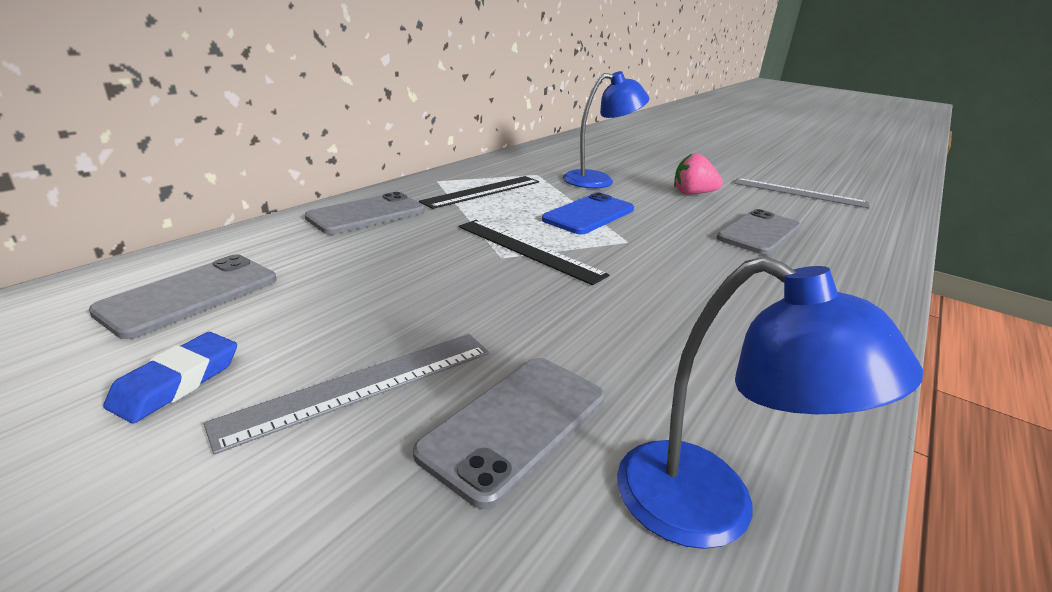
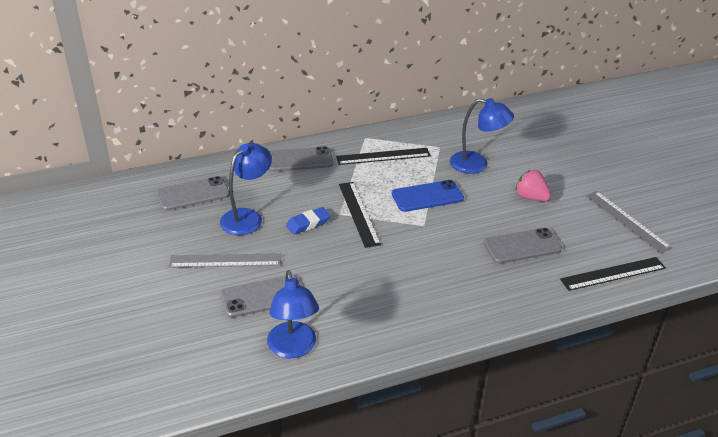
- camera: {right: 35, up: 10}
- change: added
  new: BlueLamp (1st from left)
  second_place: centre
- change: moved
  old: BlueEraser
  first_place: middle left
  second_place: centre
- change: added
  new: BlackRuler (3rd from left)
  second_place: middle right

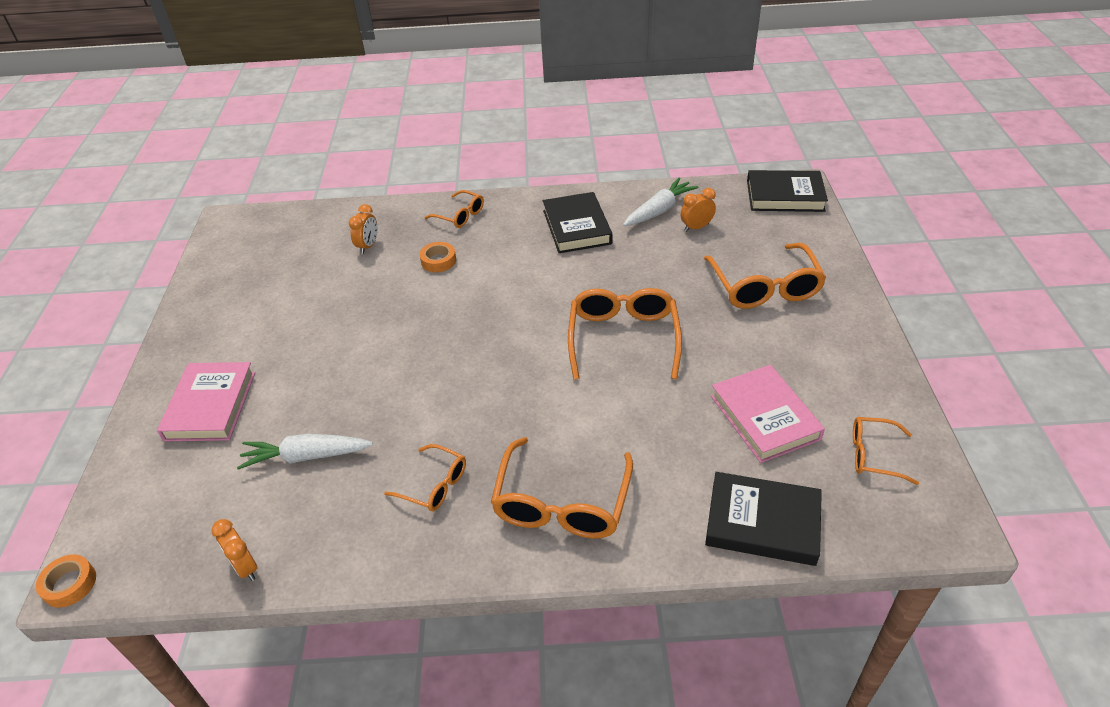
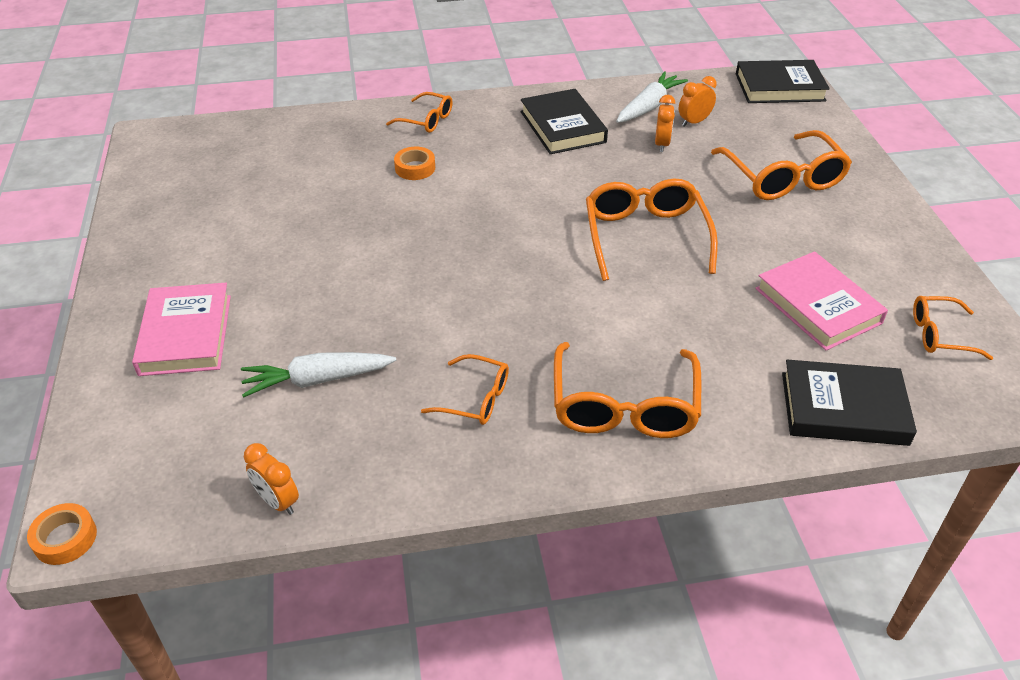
- camera: {right: -10, up: 0}
- change: moved
  old: OrangeClock (2nd from left)
  first_place: top left
  second_place: top centre

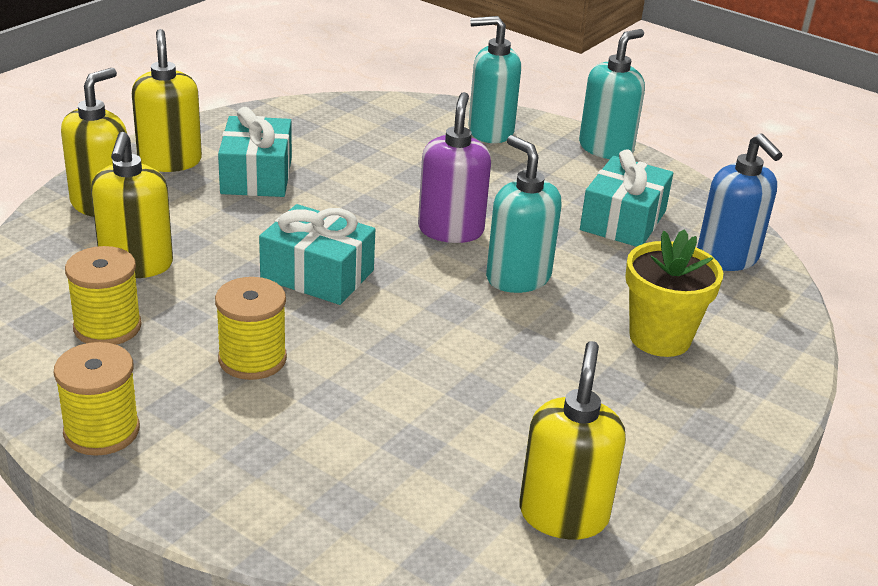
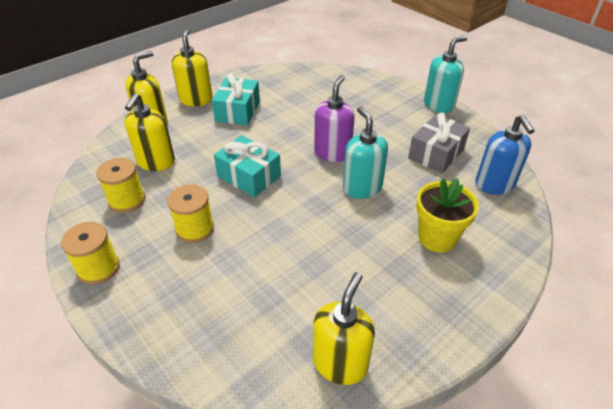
- camera: {right: 15, up: 10}
- change: recoloured
  old: TurquoiseGift (3rd from left)
  new: GreyGift
  first_place: middle right
  second_place: middle right
- change: removed
  old: TurquoiseSoapDispenser (1st from left)
  first_place: top centre

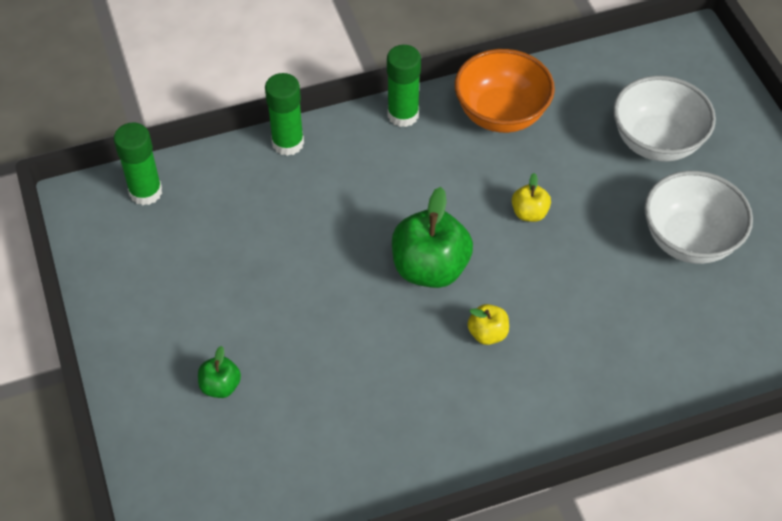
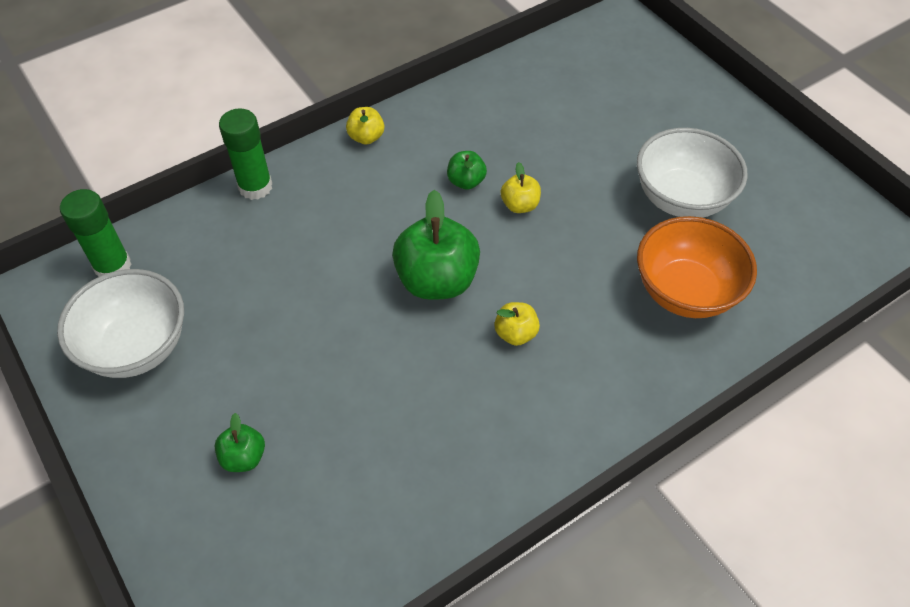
- camera: {right: -15, up: 0}
- change: moved
  old: WhiteBowl (1st from left)
  first_place: top right
  second_place: middle left
- change: replaced
  old: GreenGlueStick (3rd from left)
  new: YellowApple (1st from left)
  first_place: top centre
  second_place: top centre
- change: added
  new: GreenApple (3rd from left)
  second_place: top centre
- change: moved
  old: OrangeBowl
  first_place: top centre
  second_place: middle right

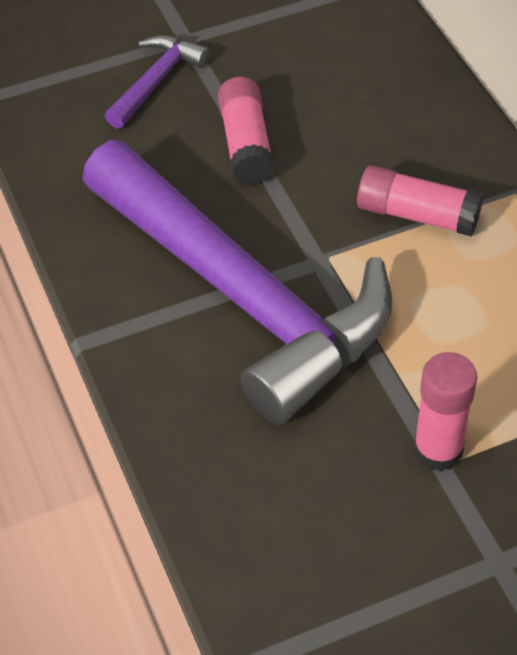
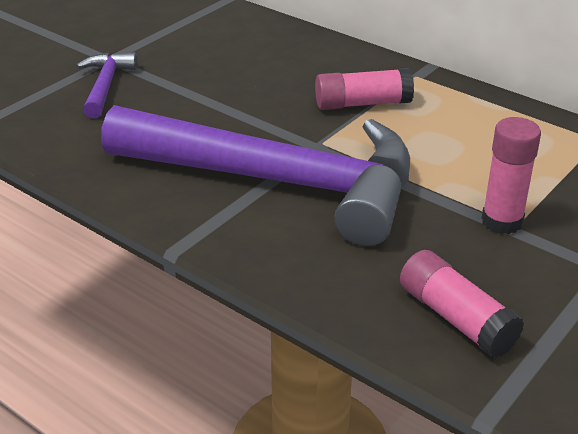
- camera: {right: -30, up: -15}
- change: moved
  old: PinkGlueStick (1st from left in the first image)
  new: PinkGlueStick (2nd from left)
  first_place: top centre
  second_place: bottom right

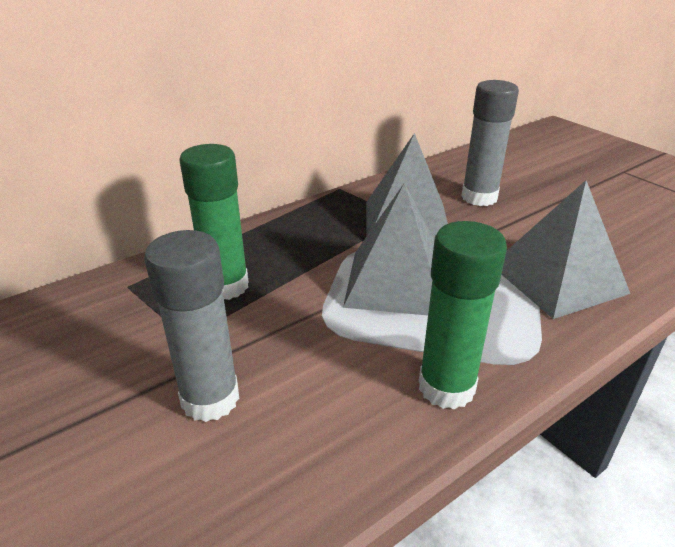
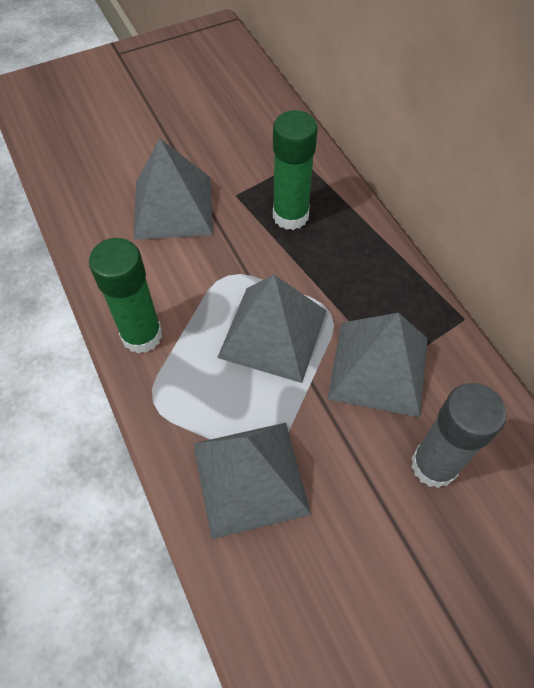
- camera: {right: 100, up: 25}
- change: replaced
  old: GreyGlueStick (1st from left)
  new: GreyPyramid (1st from left)
  first_place: middle left
  second_place: top left

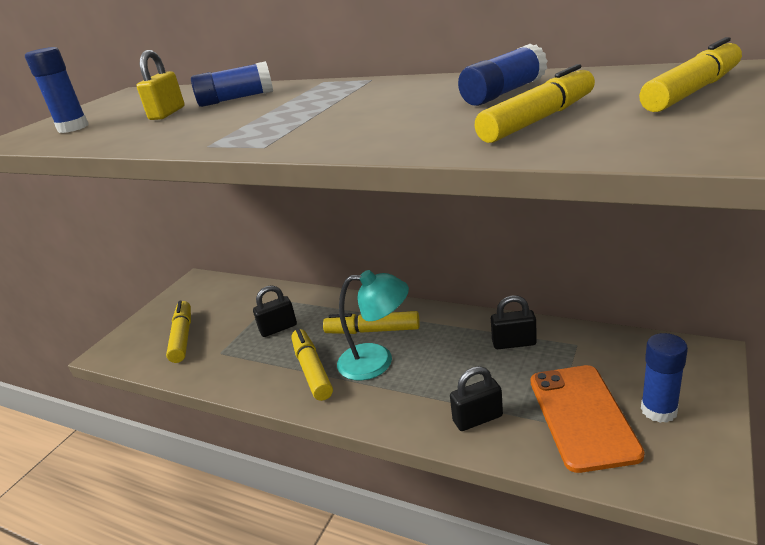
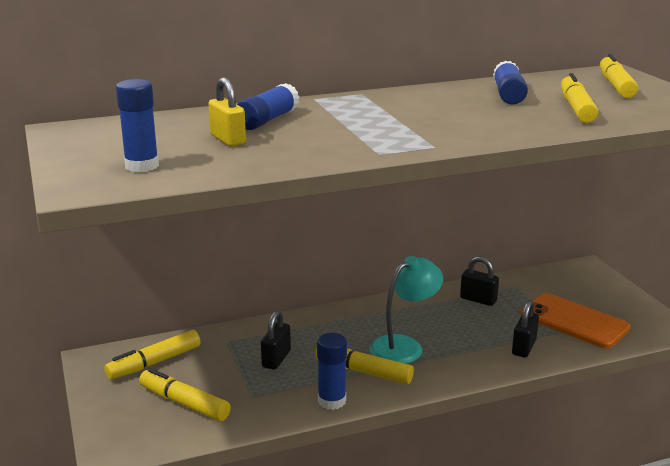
- camera: {right: -50, up: -5}
- change: moved
  old: YellowMarker (3rd from left in the first image)
  new: YellowMarker (1st from left)
  first_place: centre
  second_place: bottom left
- change: moved
  old: BlueGlueStick (4th from left in the first image)
  new: BlueGlueStick (3rd from left)
  first_place: bottom right
  second_place: bottom centre
- change: turned
  old: BlackPadlock (3rd from left in the first image)
  first_place: middle right
  second_place: middle right
  degrees: 75

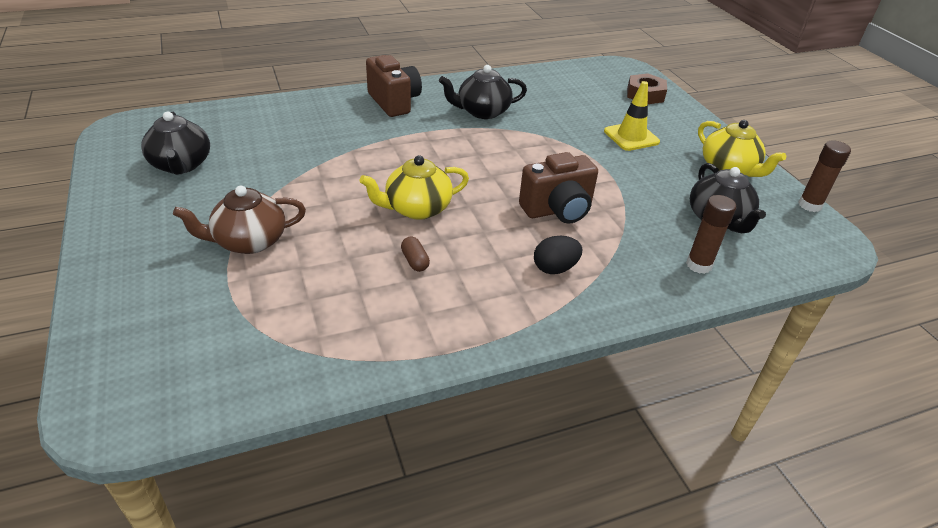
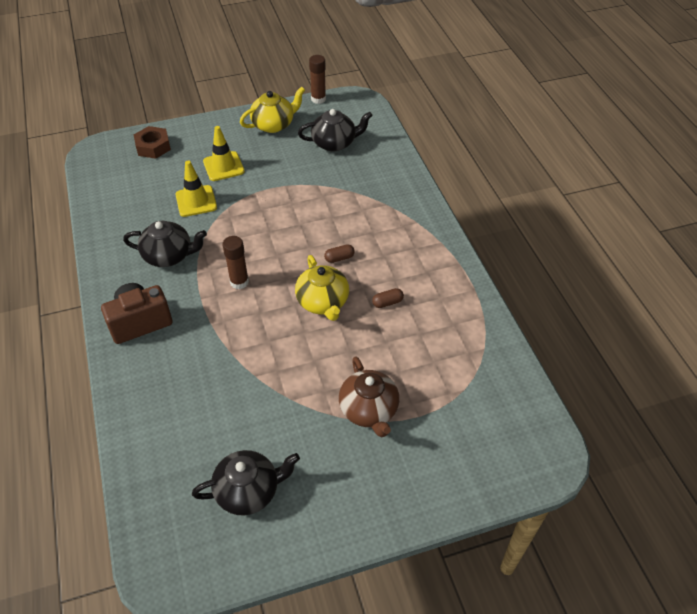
- camera: {right: -85, up: 10}
- change: turned
  old: BlackTeapot (2nd from left in the first image)
  first_place: top centre
  second_place: middle left
  degrees: -75
- change: added
  new: YellowTrafficCone (1st from left)
  second_place: top left
- change: moved
  old: BrownGlueStick (1st from left)
  first_place: middle right
  second_place: centre
- change: added
  new: BrownCapsule (1st from left)
  second_place: centre
- change: removed
  old: BrownCamera (2nd from left)
  first_place: centre
- change: removed
  old: BlackEgg
  first_place: centre

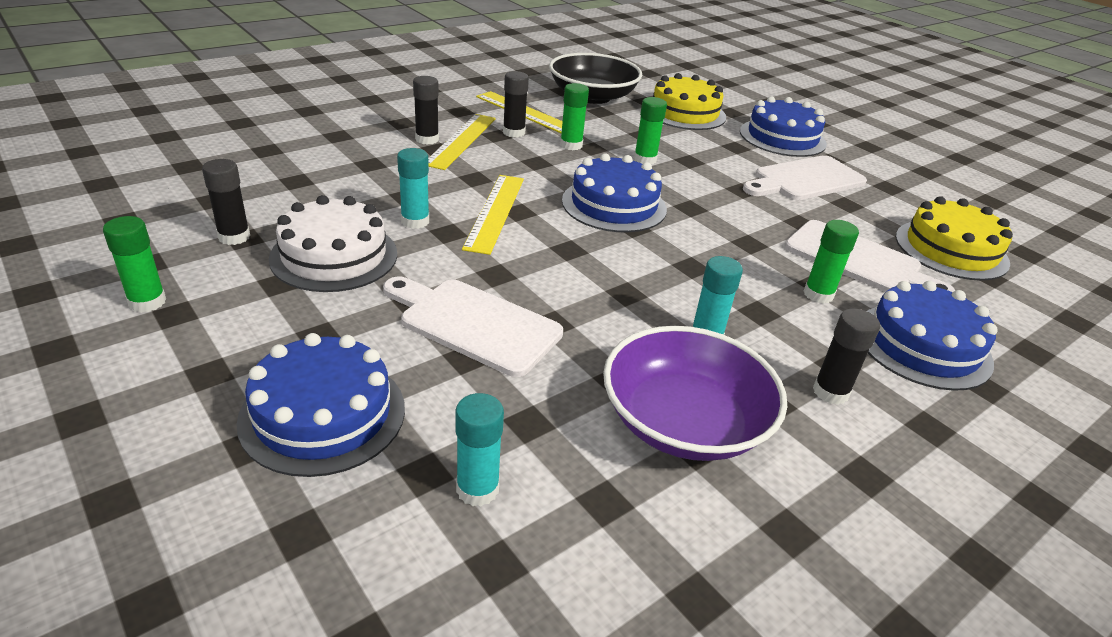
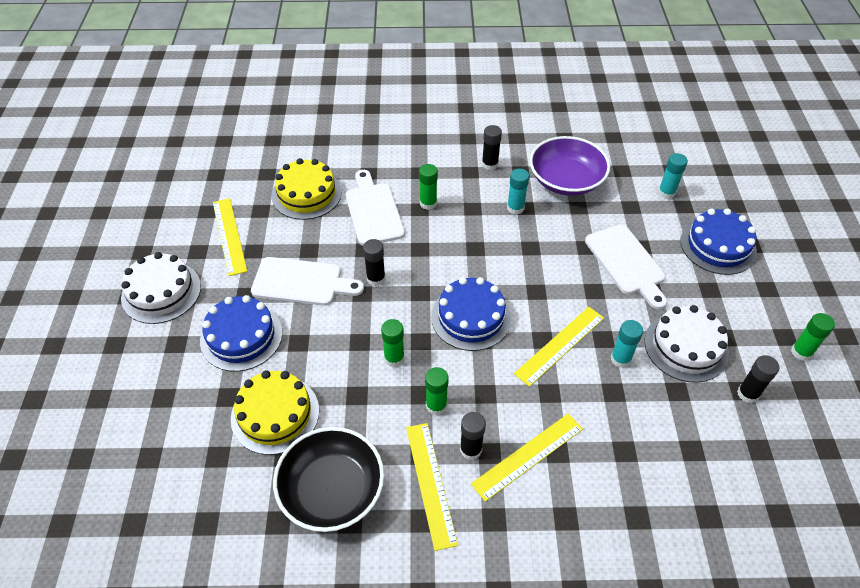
- camera: {right: -140, up: 15}
- change: added
  new: WhiteCake (1st from left)
  second_place: middle left
- change: added
  new: YellowRuler (1st from left)
  second_place: middle left
- change: moved
  old: BlackGlueStick (2nd from left in the first image)
  new: BlackGlueStick (1st from left)
  first_place: top centre
  second_place: centre
- change: removed
  old: BlueCake (4th from left)
  first_place: middle right

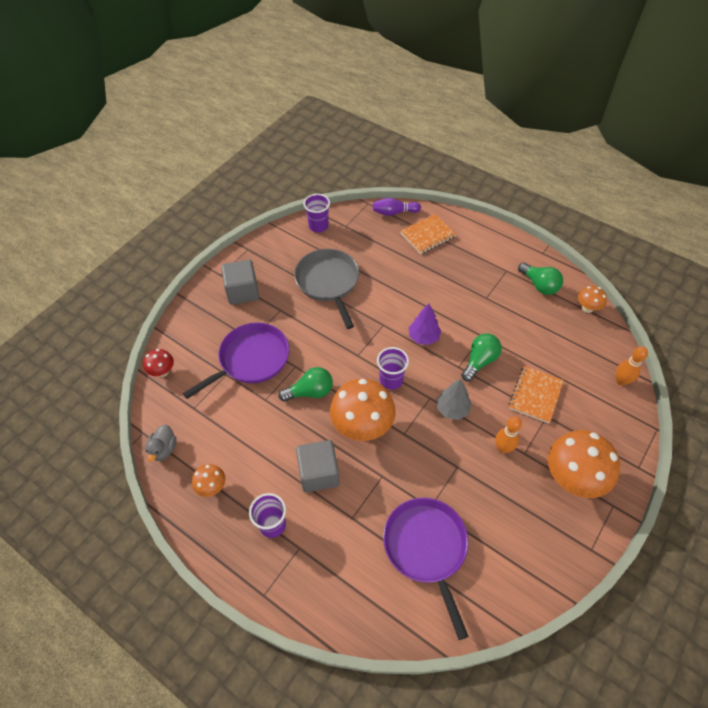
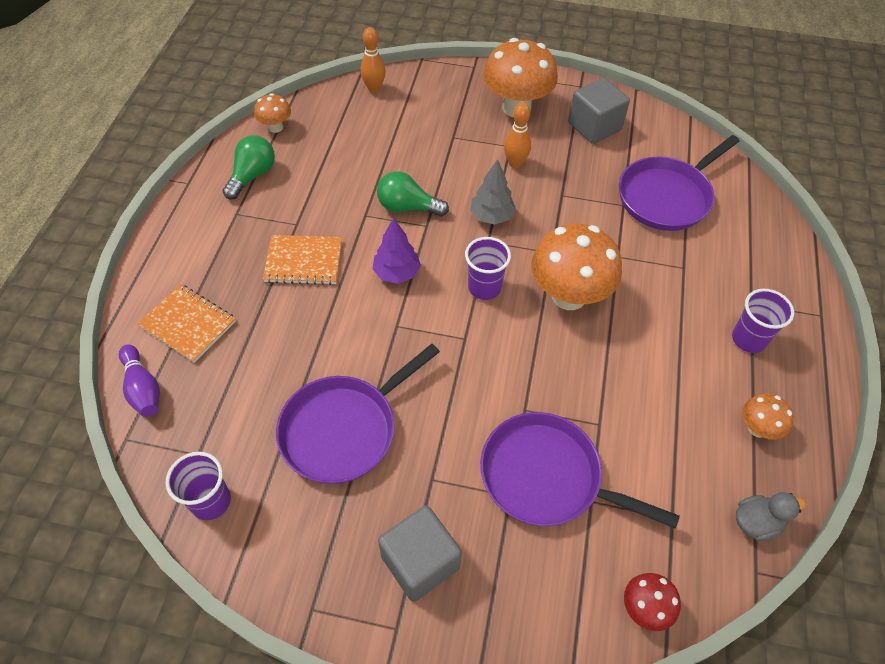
- camera: {right: -115, up: 0}
- change: moved
  old: OrangeNotebook (2nd from left)
  first_place: middle right
  second_place: centre
- change: recoloured
  old: GreyPan
  new: PurplePan (1st from left)
  first_place: centre
  second_place: centre
- change: moved
  old: GreyCube (2nd from left)
  first_place: centre
  second_place: top right
- change: removed
  old: GreenLightBulb (1st from left)
  first_place: centre

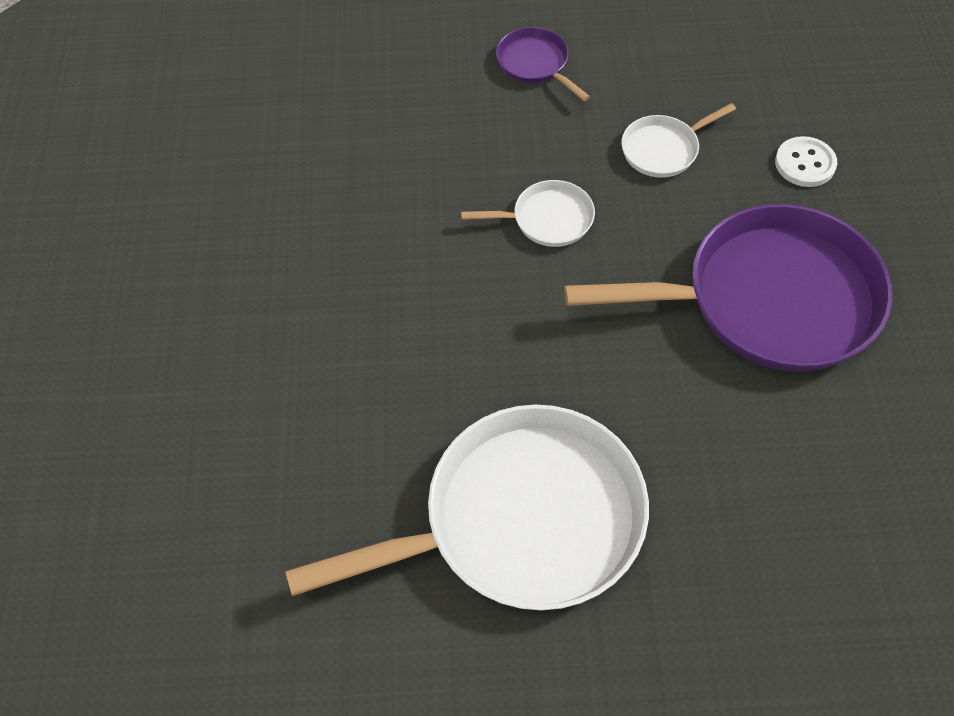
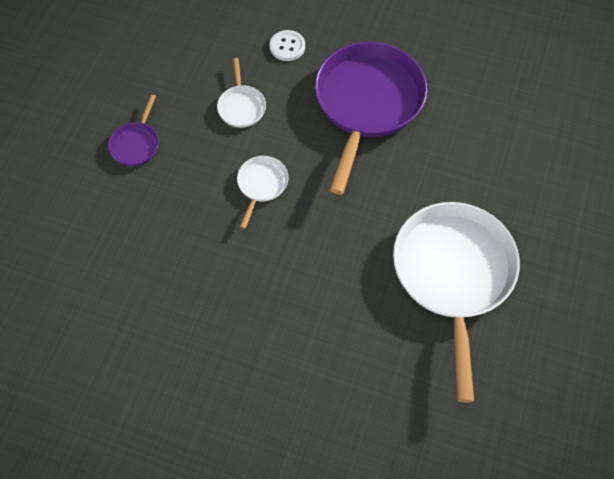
- camera: {right: -70, up: 5}
- change: turned
  old: PurplePan (1st from left)
  first_place: top centre
  second_place: top left
  degrees: -60

